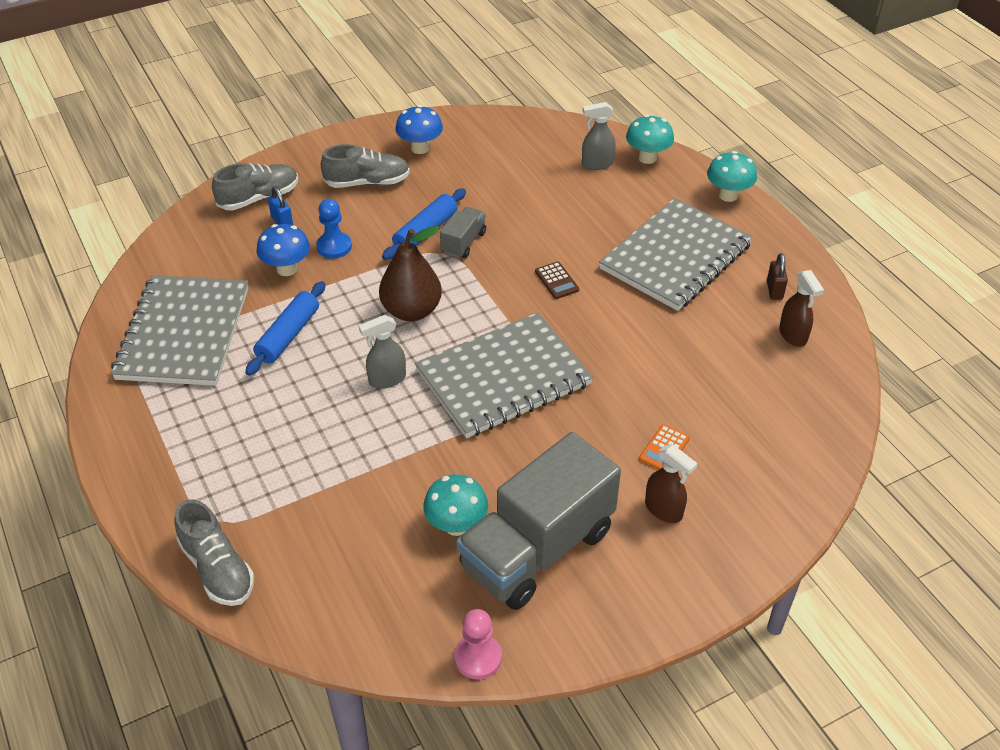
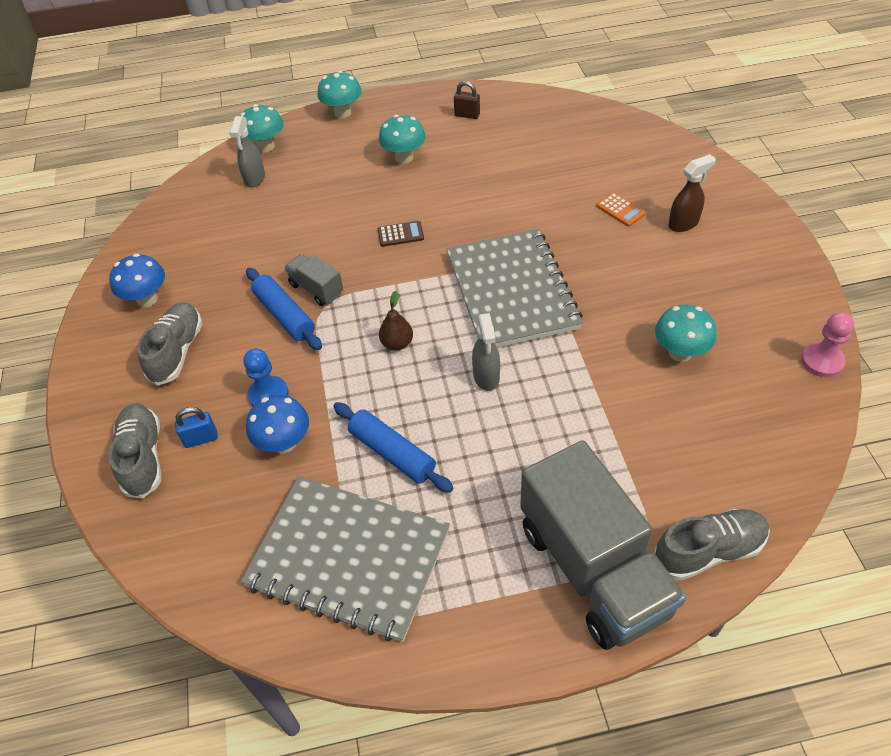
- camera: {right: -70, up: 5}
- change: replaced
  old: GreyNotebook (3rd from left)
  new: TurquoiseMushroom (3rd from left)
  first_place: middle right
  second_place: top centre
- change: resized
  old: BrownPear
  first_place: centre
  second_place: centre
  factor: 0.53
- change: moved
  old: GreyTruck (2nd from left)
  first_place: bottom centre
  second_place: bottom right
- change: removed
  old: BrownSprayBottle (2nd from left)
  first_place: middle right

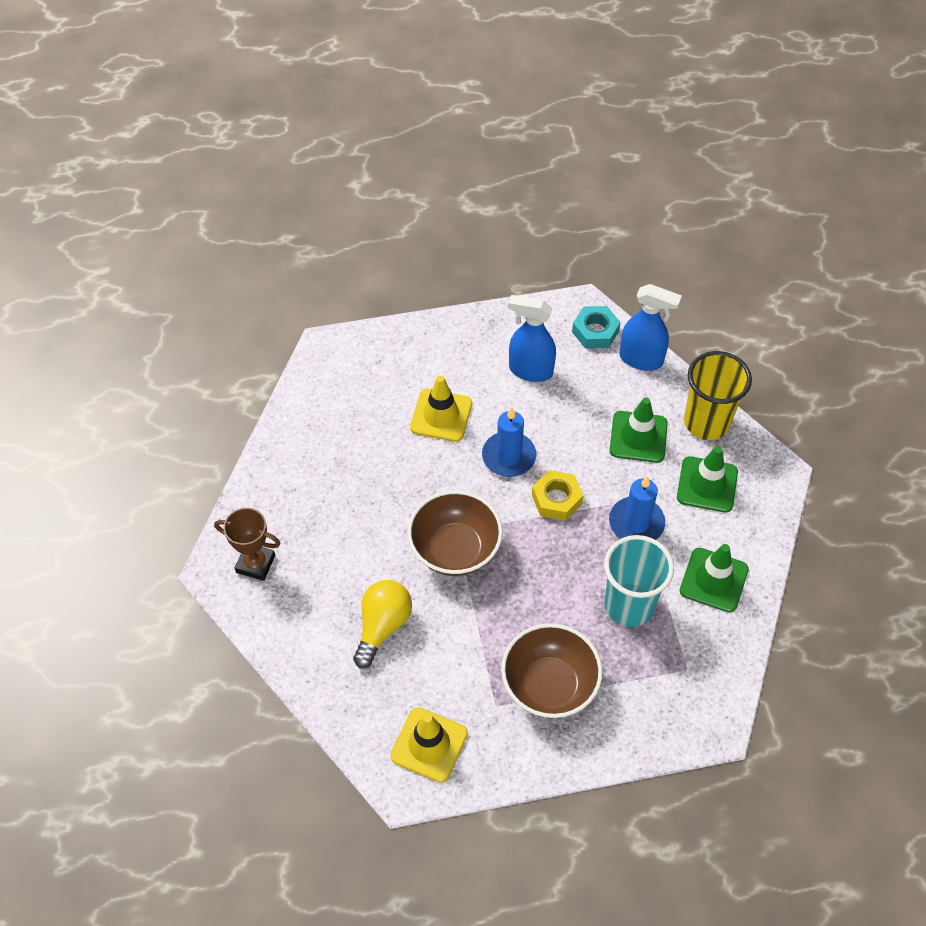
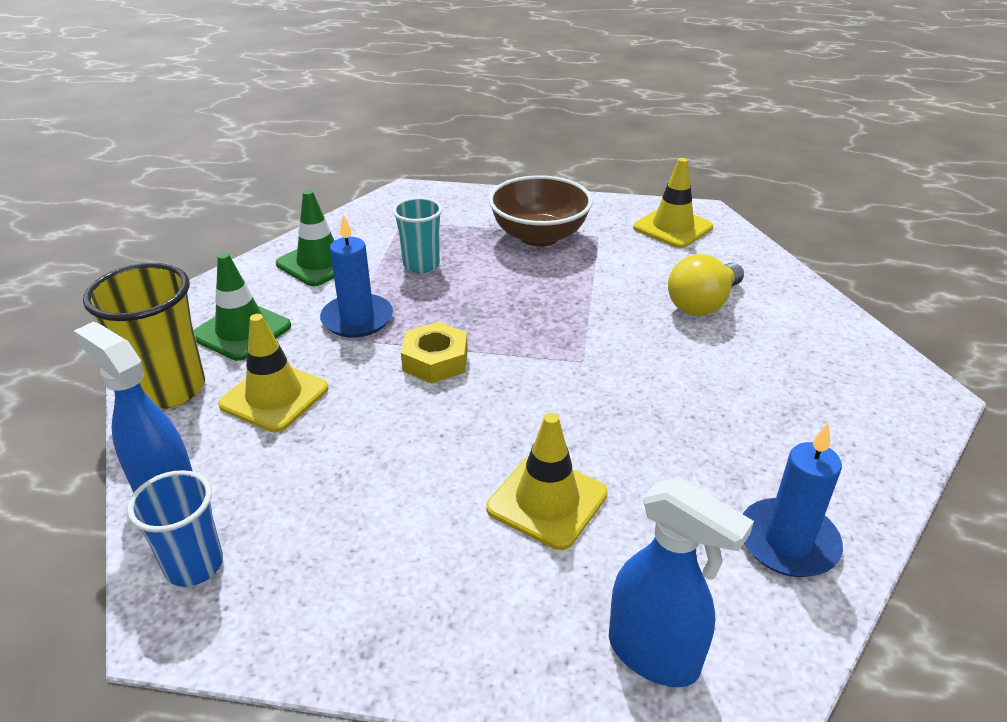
- camera: {right: -160, up: -20}
- change: replaced
  old: TurquoiseNut
  new: BlueCup
  first_place: centre
  second_place: bottom left
- change: recoloured
  old: GreenTrafficCone (1st from left)
  new: YellowTrafficCone (1st from left)
  first_place: middle right
  second_place: middle left
- change: resized
  old: TurquoiseCup
  first_place: middle right
  second_place: top centre
  factor: 0.64
- change: moved
  old: BlueSprayBottle (1st from left in the first image)
  new: BlueSprayBottle (2nd from left)
  first_place: centre
  second_place: bottom right
- change: moved
  old: BlueCandle (1st from left in the first image)
  new: BlueCandle (2nd from left)
  first_place: centre
  second_place: bottom right
- change: removed
  old: BrownTrophy
  first_place: middle left
- change: removed
  old: BrownBowl (1st from left)
  first_place: centre

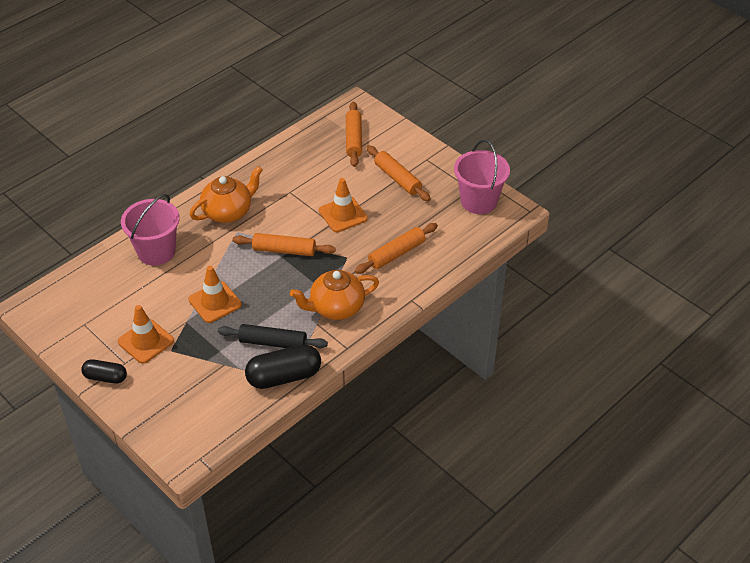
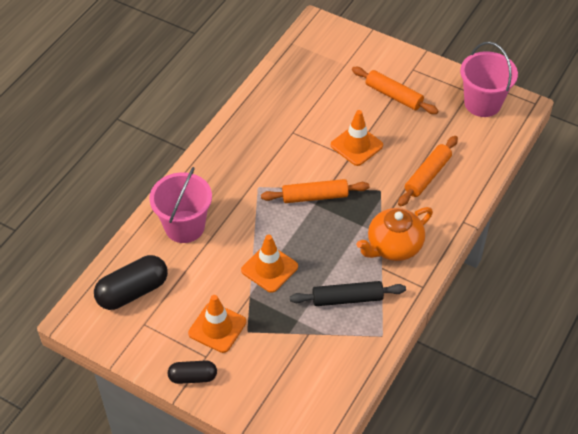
- camera: {right: -15, up: 5}
- change: moved
  old: BlackCapsule (2nd from left in the first image)
  new: BlackCapsule (1st from left)
  first_place: centre
  second_place: middle left
- change: removed
  old: OrangeTeapot (1st from left)
  first_place: middle left
- change: removed
  old: OrangeRollingPin (2nd from left)
  first_place: top centre

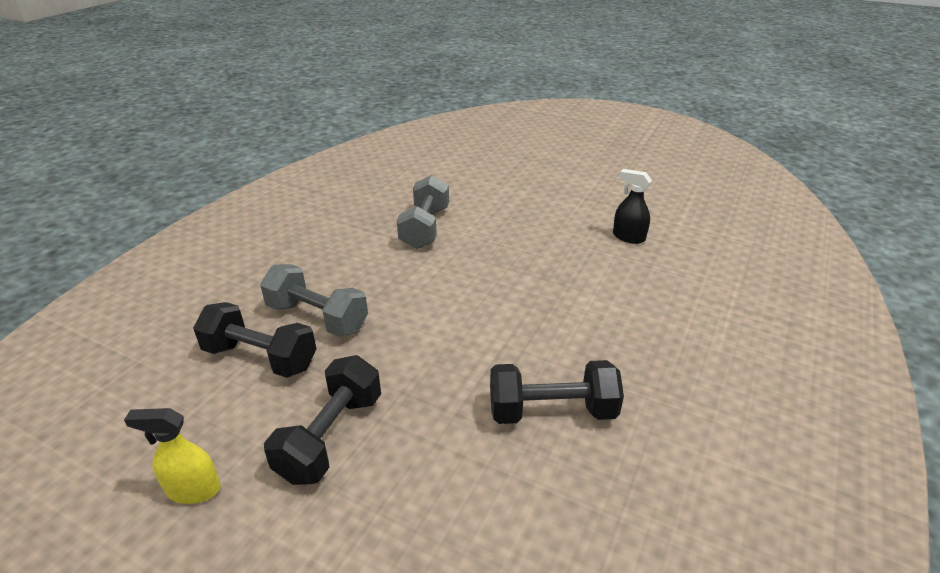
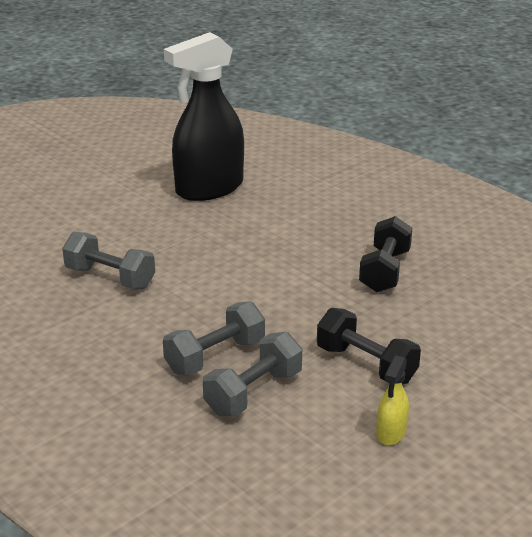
- camera: {right: -70, up: -5}
- change: resized
  old: BlackSprayBottle
  first_place: middle right
  second_place: top centre
  factor: 2.47
- change: recoloured
  old: BlackDumbbell (1st from left)
  new: GreyDumbbell (3rd from left)
  first_place: middle left
  second_place: bottom centre

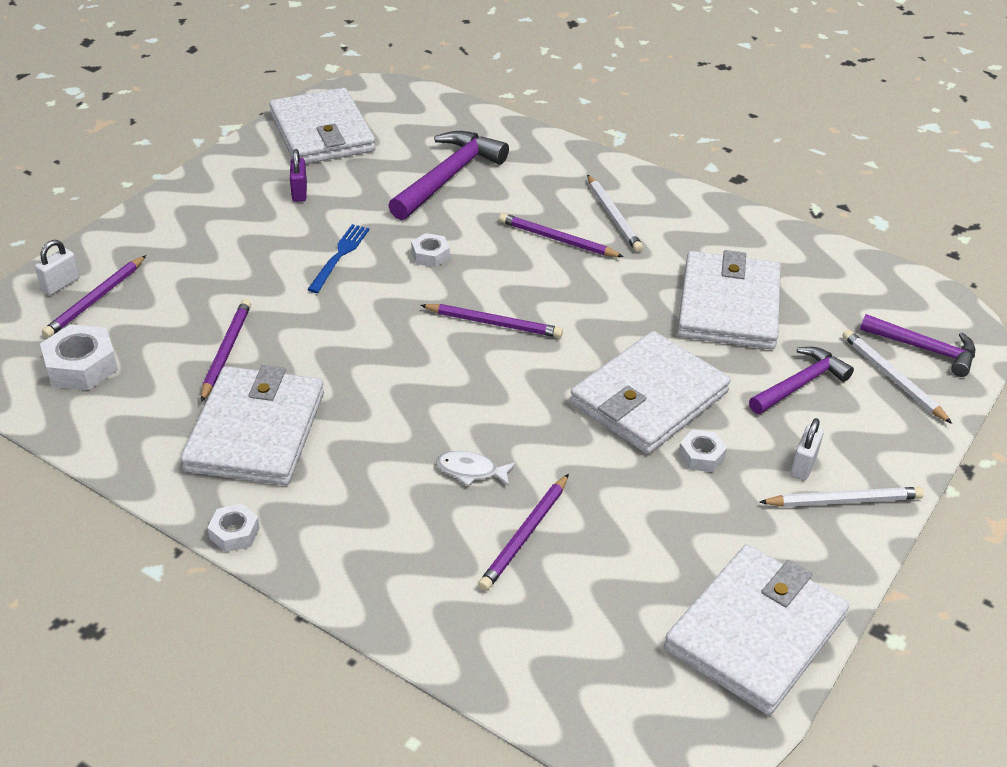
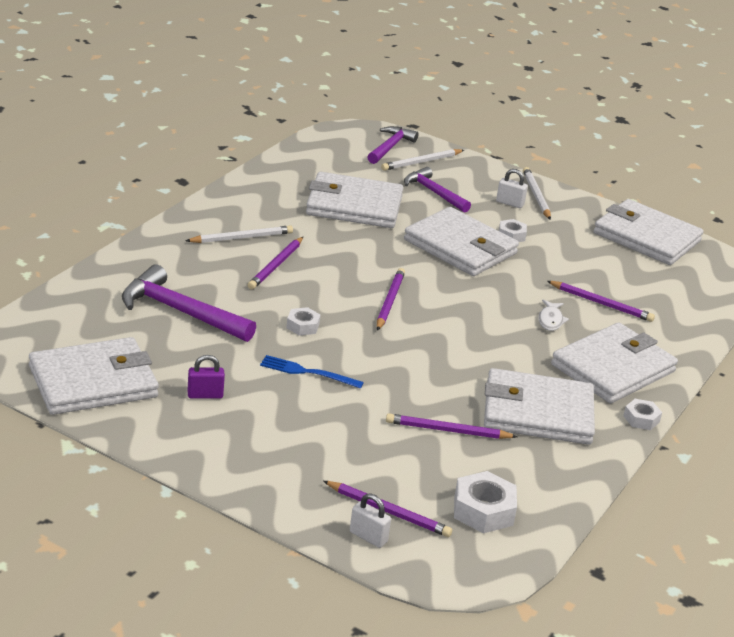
- camera: {right: -95, up: -10}
- change: added
  new: WhiteWallet (5th from left)
  second_place: middle right

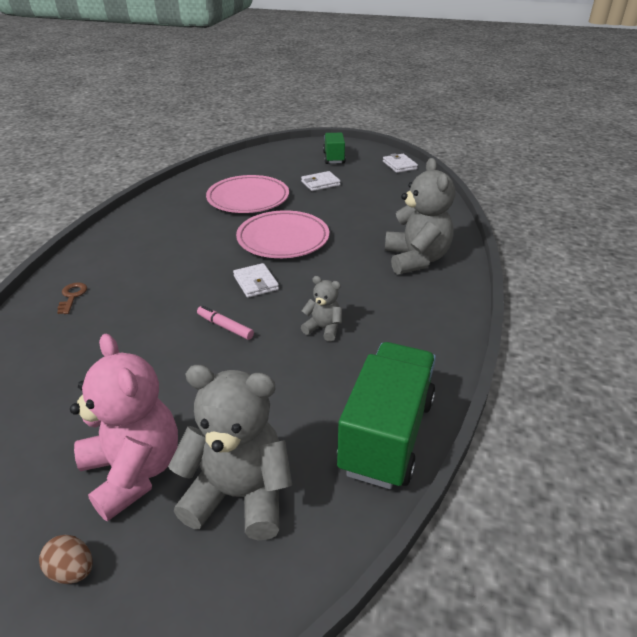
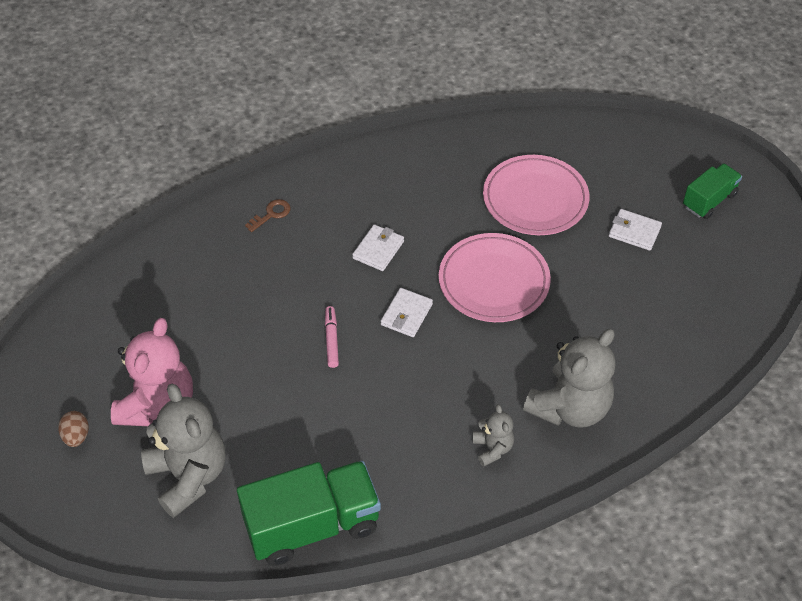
- camera: {right: 50, up: 15}
- change: moved
  old: WhiteWallet (3rd from left in the first image)
  new: WhiteWallet (1st from left)
  first_place: top centre
  second_place: centre
- change: moved
  old: GreyTeddyBear (2nd from left)
  first_place: centre
  second_place: bottom centre

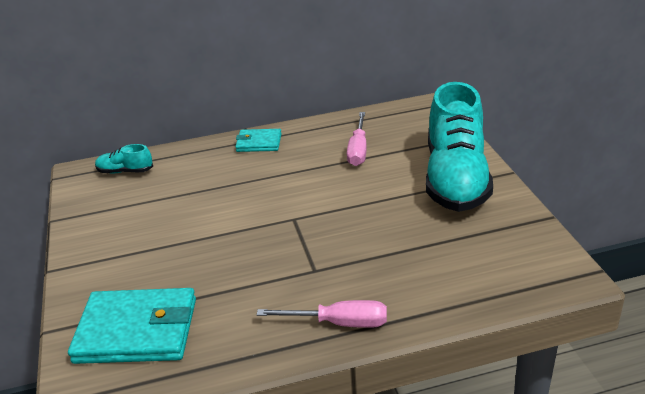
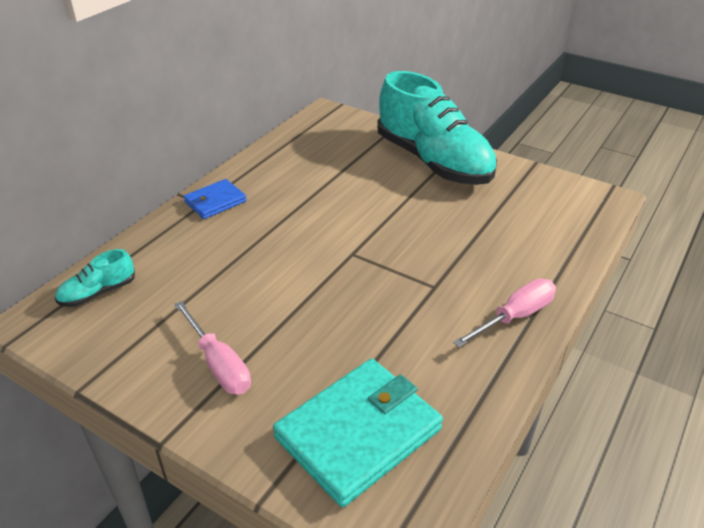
- camera: {right: -45, up: 5}
- change: moved
  old: PinkScrewdriver (2nd from left in the first image)
  new: PinkScrewdriver (1st from left)
  first_place: centre
  second_place: middle left
- change: recoloured
  old: TurquoiseWallet (2nd from left)
  new: BlueWallet
  first_place: centre
  second_place: middle left

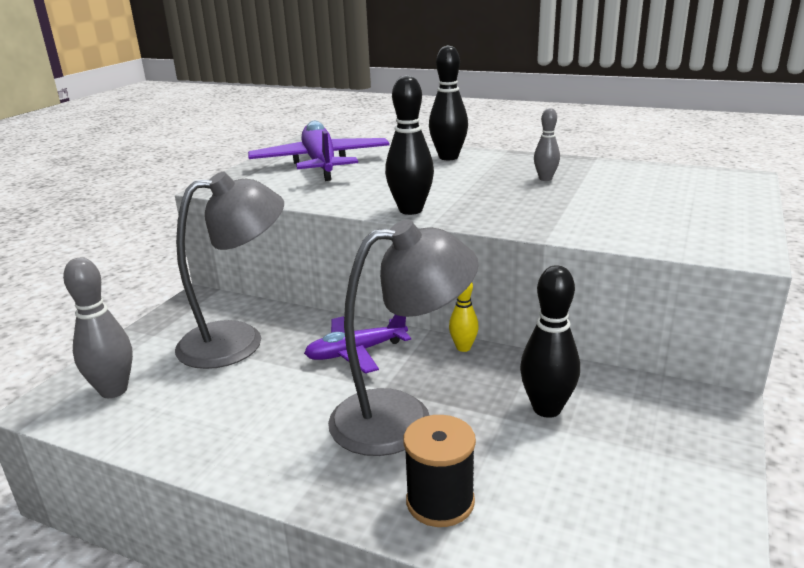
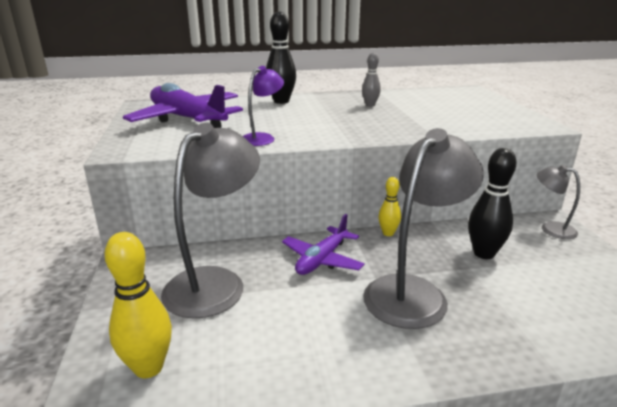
- camera: {right: -35, up: 0}
- change: recoloured
  old: GreyBowlingPin (1st from left)
  new: YellowBowlingPin (1st from left)
  first_place: middle left
  second_place: bottom left
- change: added
  new: PurpleLamp
  second_place: top centre
- change: added
  new: GreyLamp (3rd from left)
  second_place: middle right
- change: removed
  old: BlackBowlingPin (1st from left)
  first_place: top centre
- change: removed
  old: BlackSpool
  first_place: bottom centre

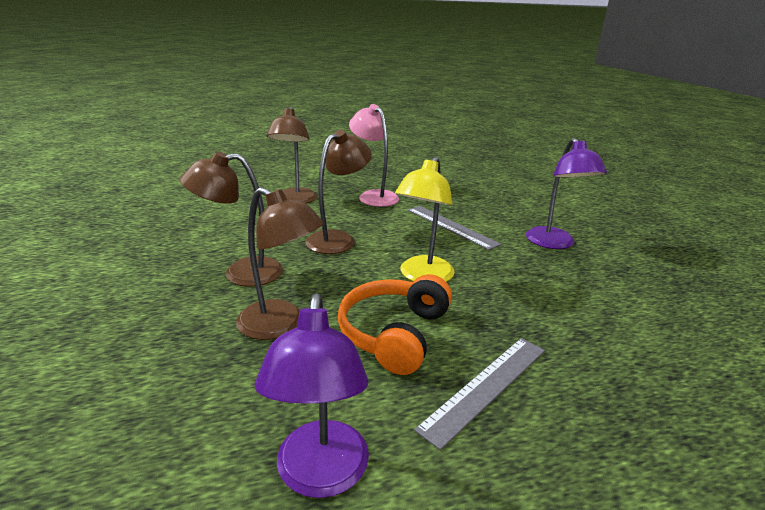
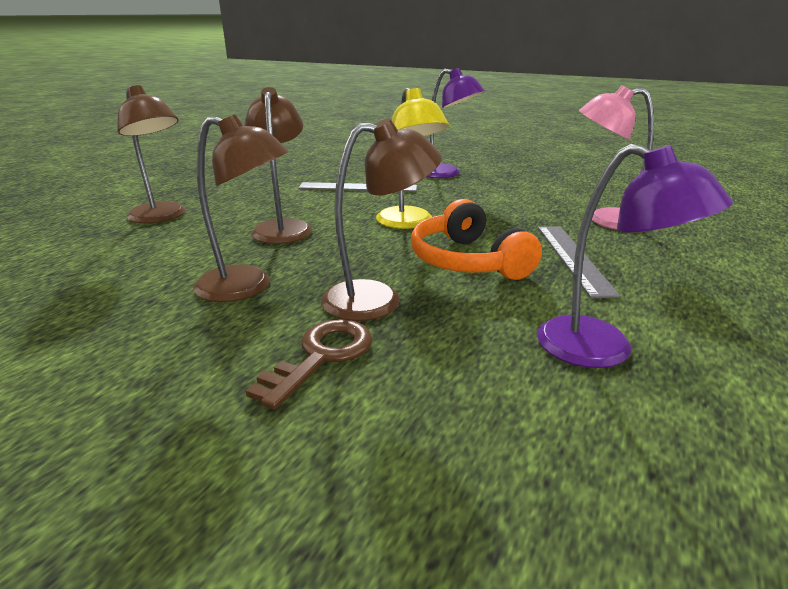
- camera: {right: -45, up: 0}
- change: turned
  old: BrownLamp (1st from left in the first image)
  first_place: middle left
  second_place: middle left
  degrees: -105
- change: added
  new: BrownKey
  second_place: centre
- change: moved
  old: PinkLamp
  first_place: top centre
  second_place: top right

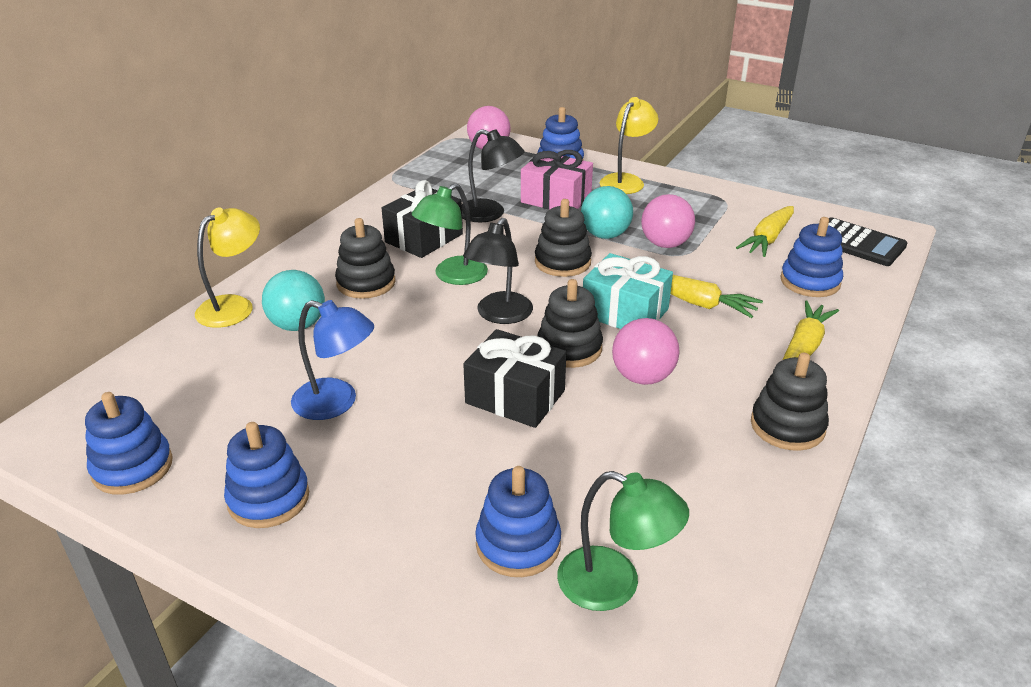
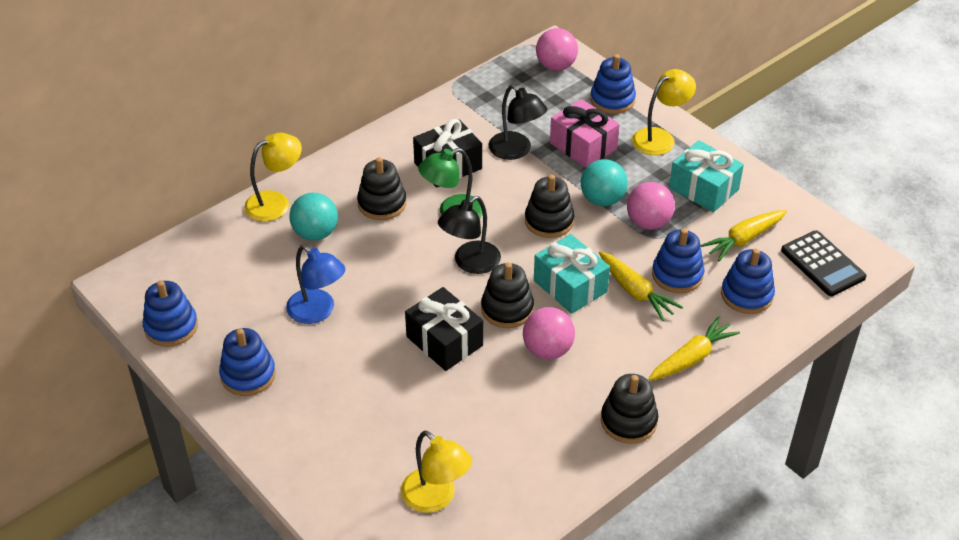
- camera: {right: 20, up: 10}
- change: recoloured
  old: GreenLamp (2nd from left)
  new: YellowLamp (2nd from left)
  first_place: bottom centre
  second_place: bottom centre
- change: moved
  old: BlueStackingToy (3rd from left in the first image)
  new: BlueStackingToy (4th from left)
  first_place: bottom centre
  second_place: middle right
- change: added
  new: TurquoiseGift (2nd from left)
  second_place: top right

